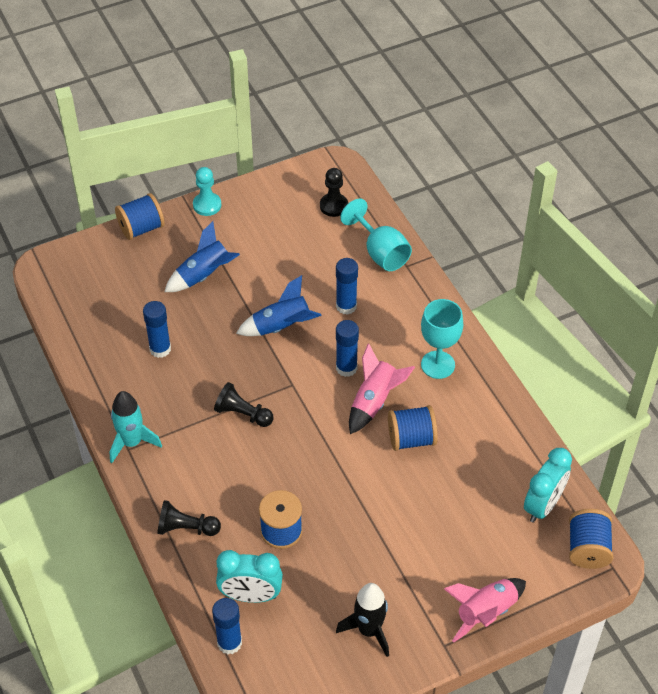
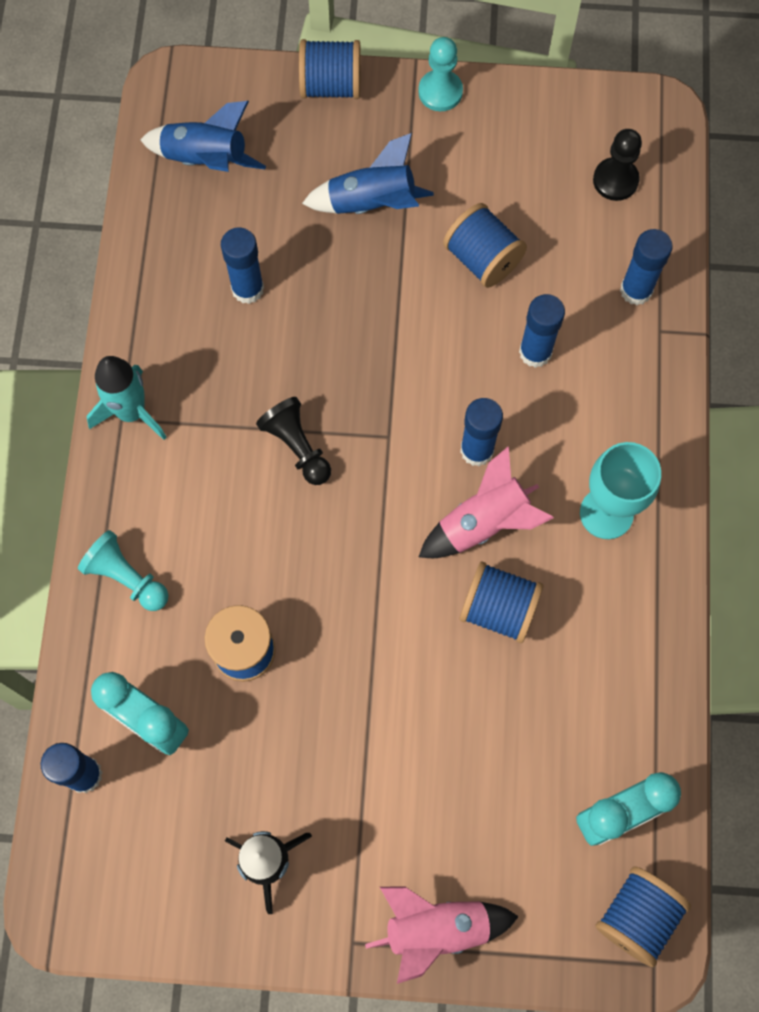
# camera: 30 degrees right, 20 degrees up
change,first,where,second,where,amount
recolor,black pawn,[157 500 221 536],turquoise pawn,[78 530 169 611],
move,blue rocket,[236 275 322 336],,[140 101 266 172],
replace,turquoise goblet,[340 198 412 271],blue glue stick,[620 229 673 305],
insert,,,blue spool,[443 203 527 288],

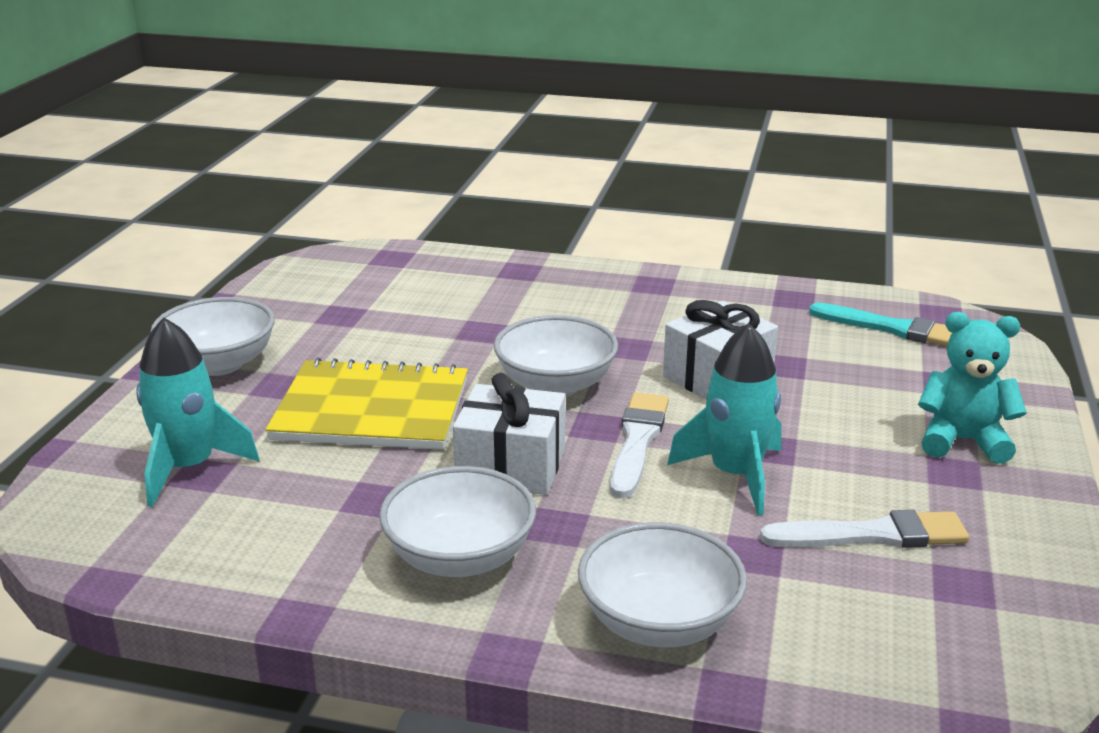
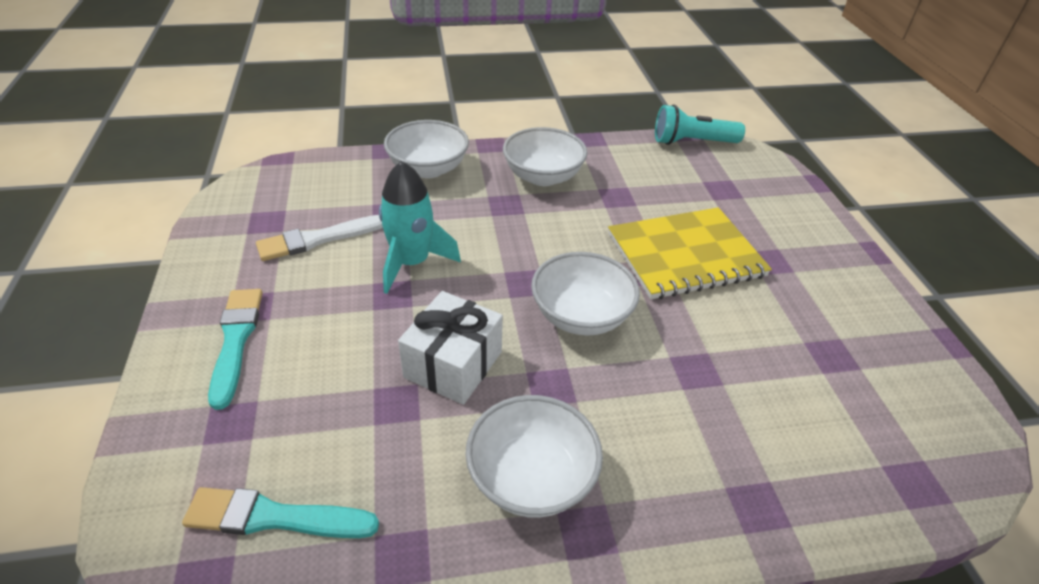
# camera: 155 degrees right, 15 degrees up
change,first,where,second,where,amount
delete,turquoise rocket,[136 317 259 507],,,
move,white bowl,[150 297 275 376],,[465 395 603 518],
delete,white gift,[453 373 565 495],,,
delete,white brush,[610 392 669 498],,,
replace,turquoise teddy bear,[918 312 1027 464],turquoise brush,[208 289 263 410],
insert,,,turquoise flashlight,[655 104 745 145],

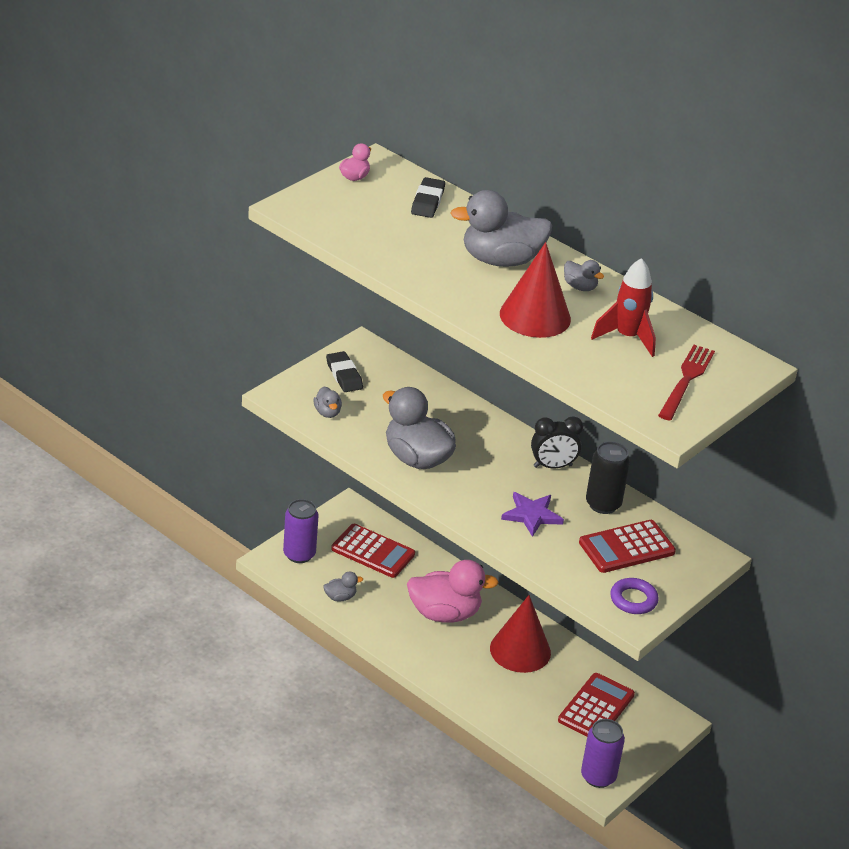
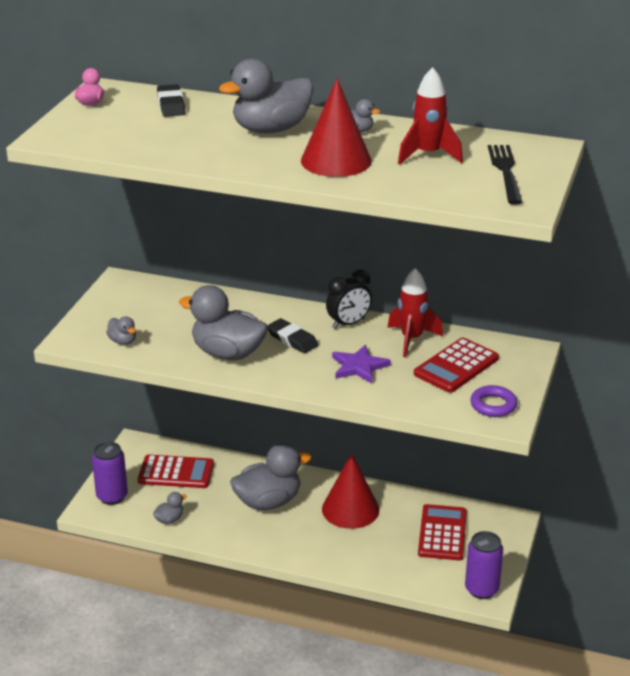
# camera: 20 degrees left, 5 degrees down
change,first,where,second,where,amount
move,black eraser,[326 351 363 392],,[267 318 318 353],
recolor,pink duck,[407 560 499 623],grey duck,[230 443 312 510],
replace,black can,[586 441 630 514],red rocket,[387 268 443 357],
recolor,red fork,[658 345 715 420],black fork,[488 145 522 205],

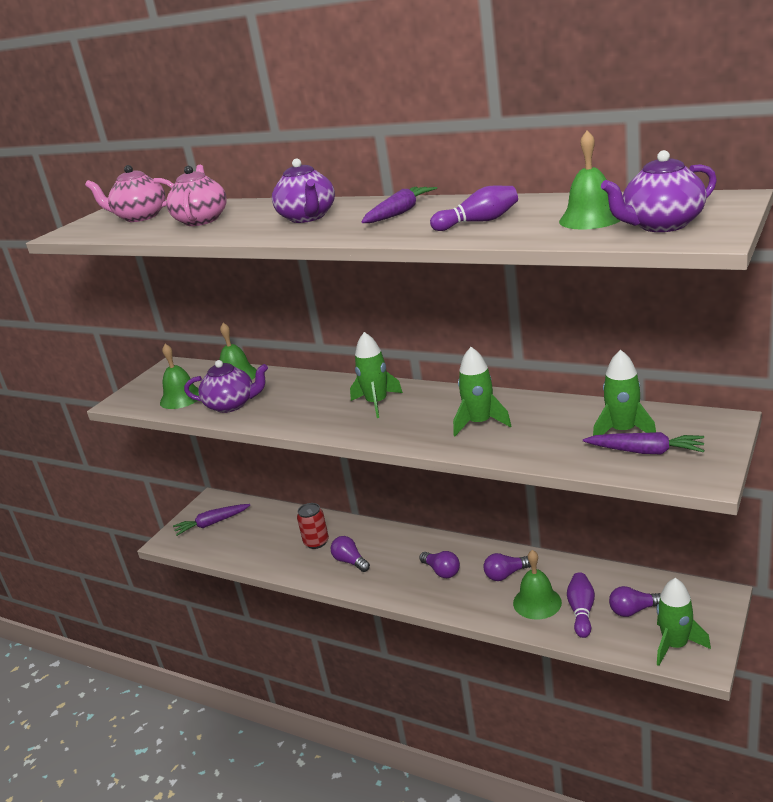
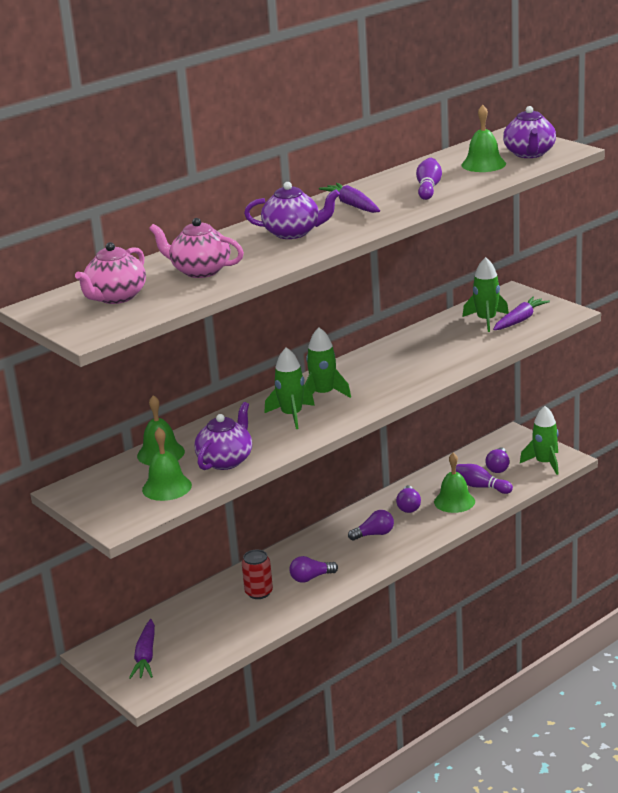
# camera: 70 degrees left, 0 degrees up
change,first,where,second,where,amount
move,green rocket,[453 347 511 436],,[264 347 315 429],

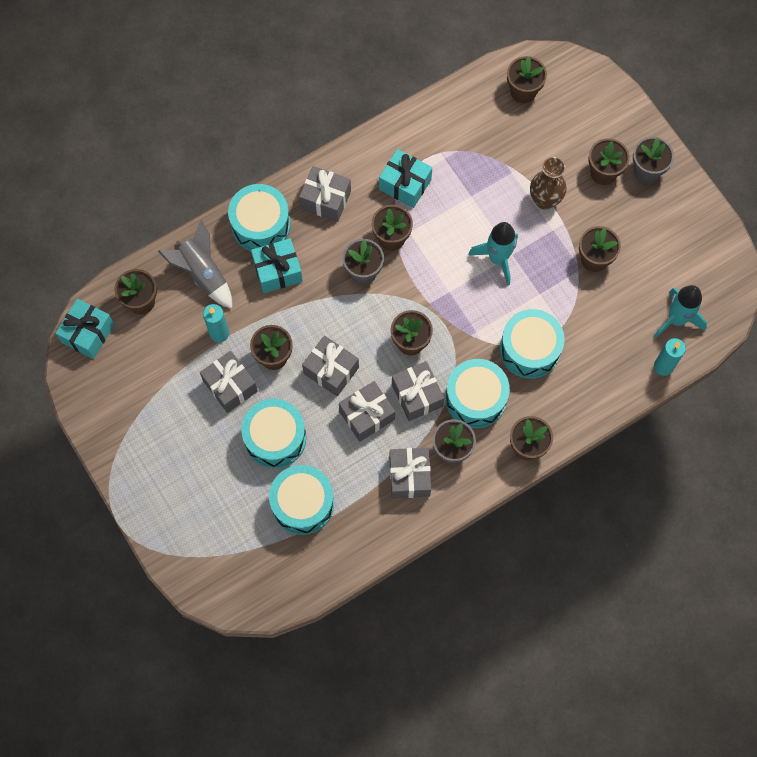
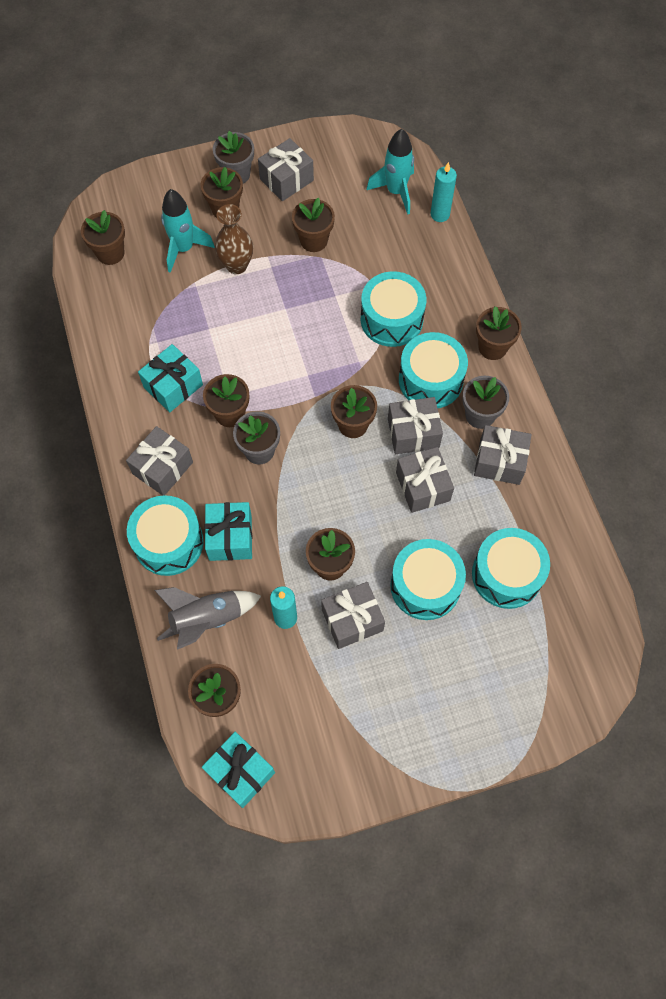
# camera: 75 degrees left, 5 degrees down
change,first,where,second,where,amount
move,grey gift,[302 335 359 396],,[258 138 314 201],
move,turquoise rocket,[469 222 518 286],,[161 189 215 273],

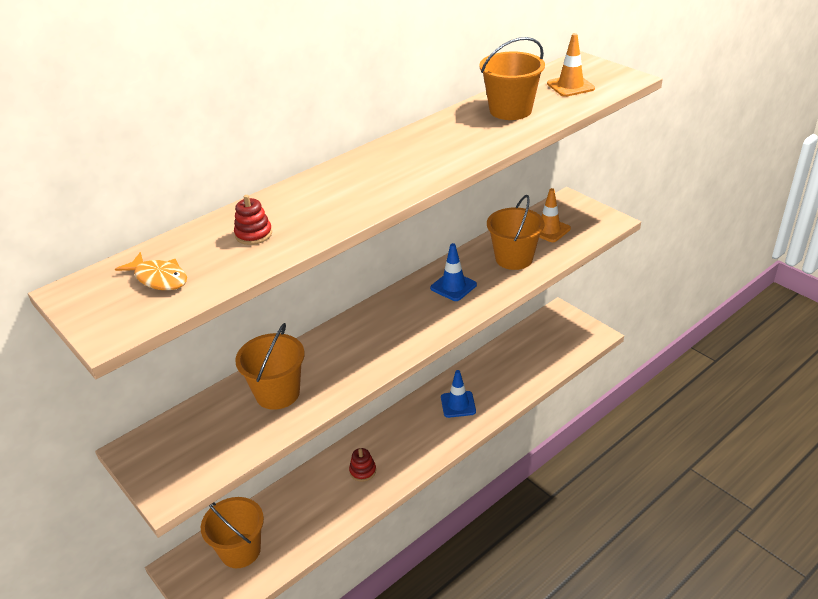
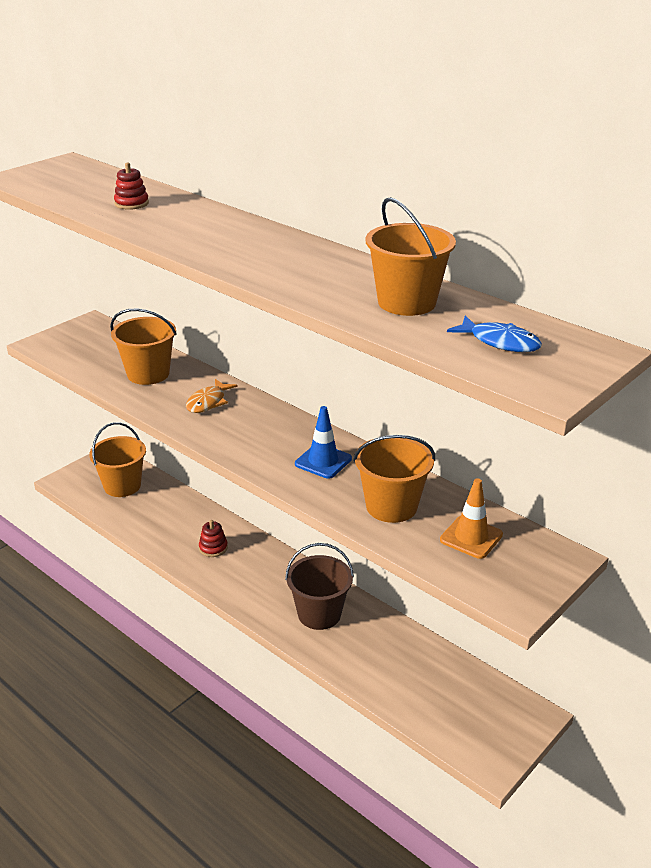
# camera: 80 degrees right, 5 degrees down
change,first,where,second,where,amount
move,orange fish,[115 252 187 290],,[186 379 238 413],
replace,blue traffic cone,[441 370 476 418],brown bucket,[285 543 354 630],
replace,orange traffic cone,[547 33 595 97],blue fish,[447 316 542 352],

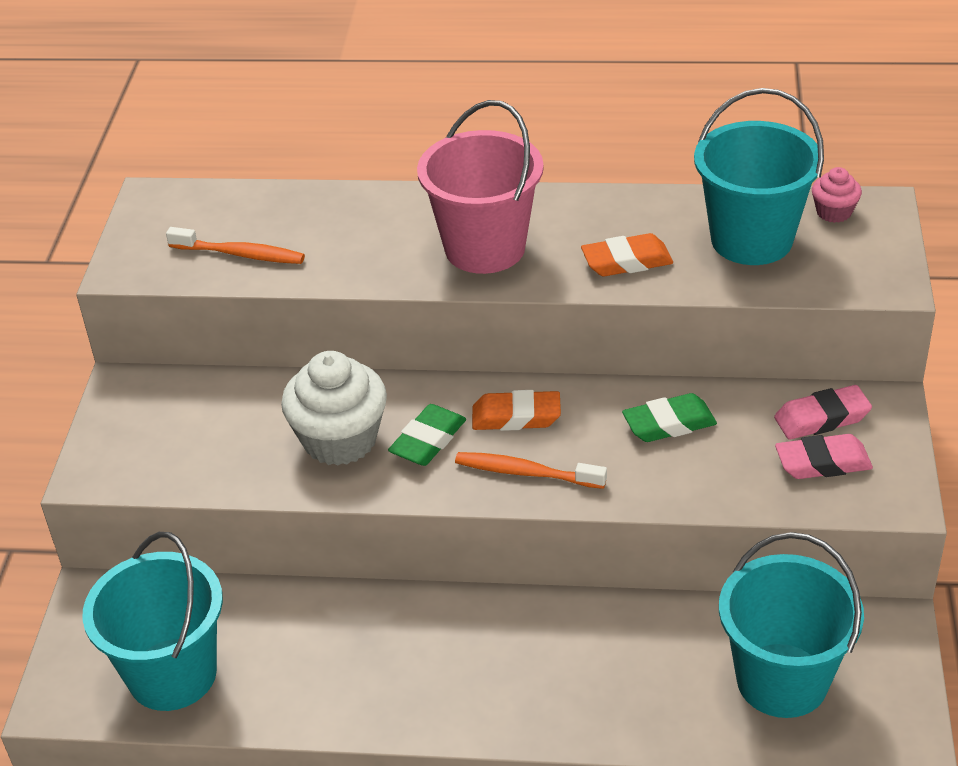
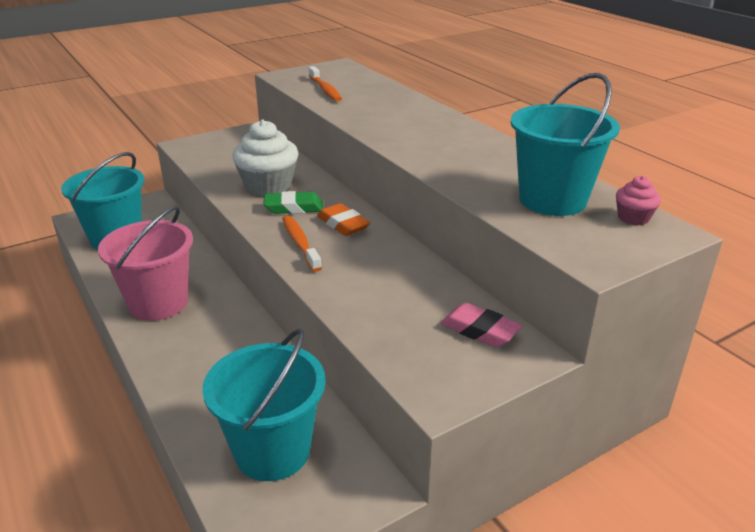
# camera: 50 degrees right, 10 degrees down
change,first,where,second,where,amount
move,pink bucket,[417 100 544 274],,[98 205 193 321],
delete,orange eraser,[581 233 673 276],,,
delete,green eraser,[622 393 717 442],,,
delete,pink eraser,[775 434 873 479],,,

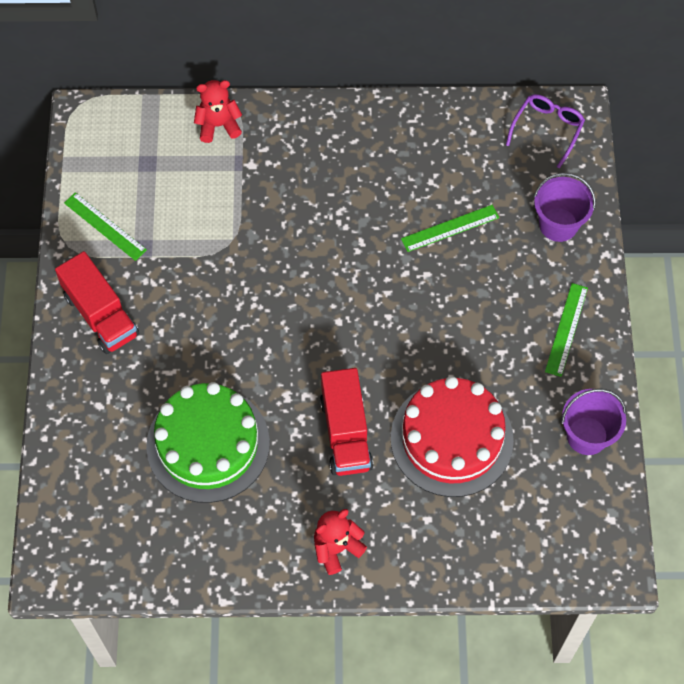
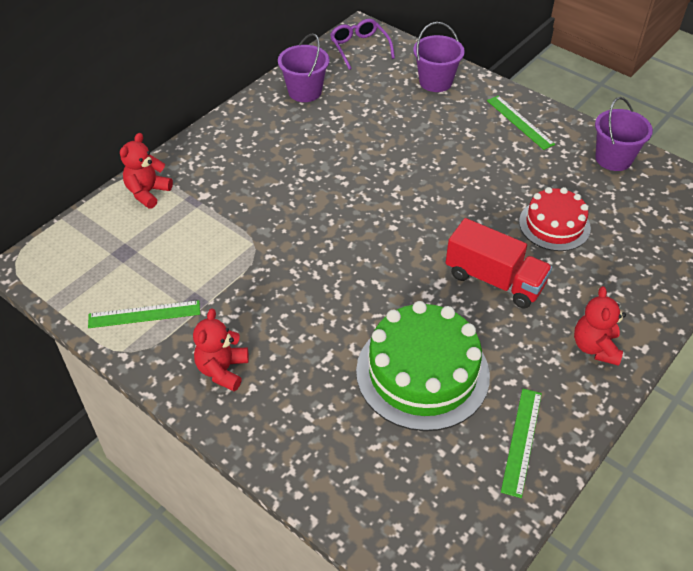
# camera: 50 degrees left, 15 degrees down
change,first,where,second,where,amount
replace,red truck,[55 251 139 354],red teddy bear,[193 309 249 391],
resize,red cake,[391 376 514 497],,[519 187 591 251],x0.61
move,green ruler,[401 205 499 252],,[501 389 542 498],
insert,,,purple bucket,[278 33 330 102],

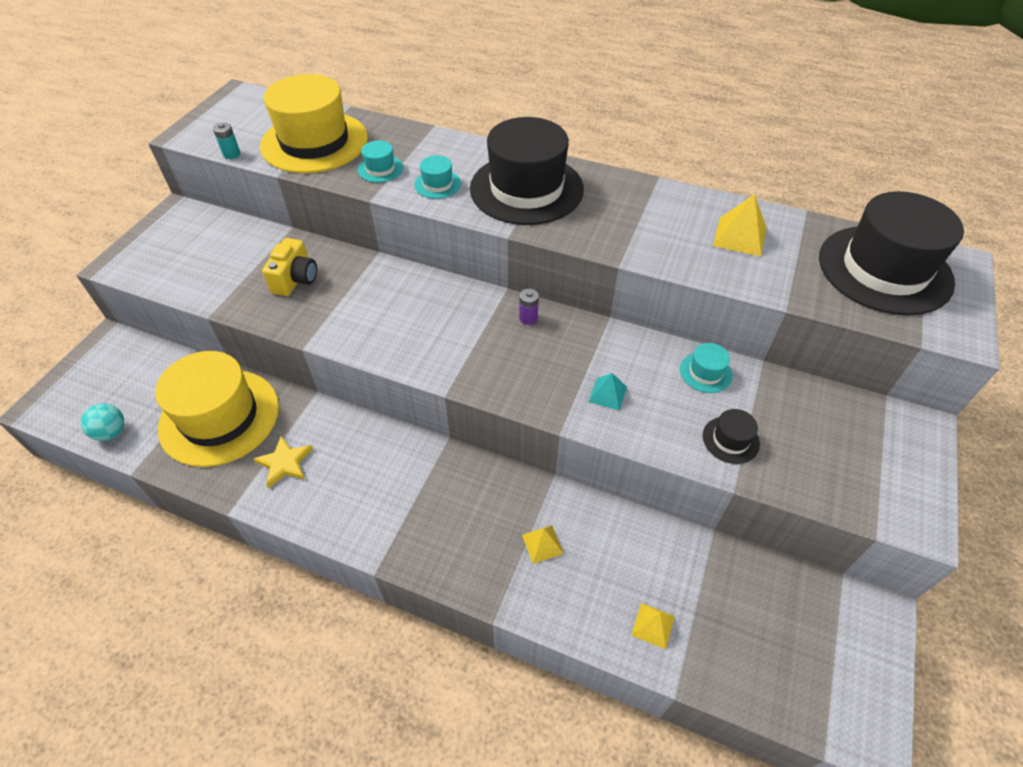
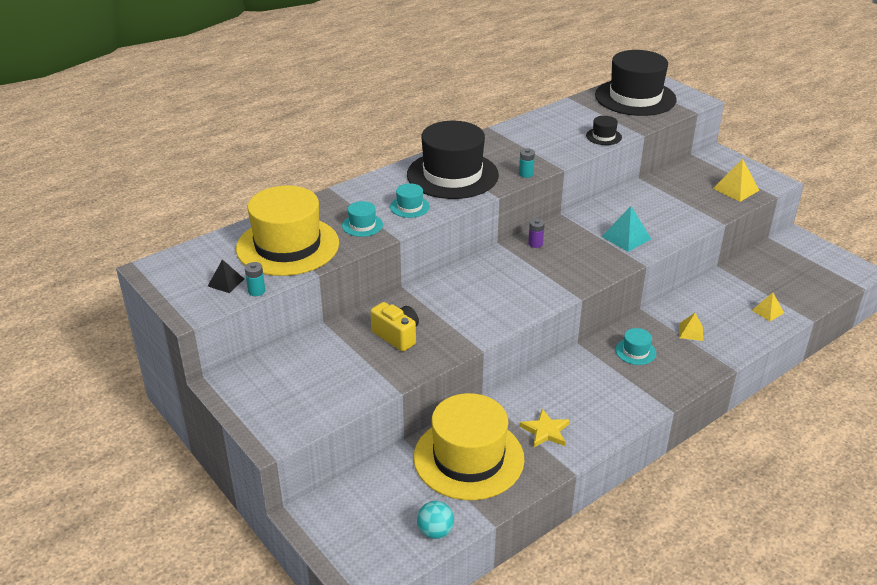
# camera: 60 degrees left, 15 degrees down
change,first,where,second,where,amount
resize,turquoise pyramid,[589 373 627 411],,[602 206 651 252],x1.57
move,turquoise hat,[680 343 733 393],,[616 328 656 365],
move,black hat,[703 409 760 464],,[586 116 622 145],
move,yellow pyramid,[713 194 766 256],,[713 159 760 202],
insert,,,black pyramid,[208 259 244 293],
insert,,,turquoise battery,[519 148 535 178],

